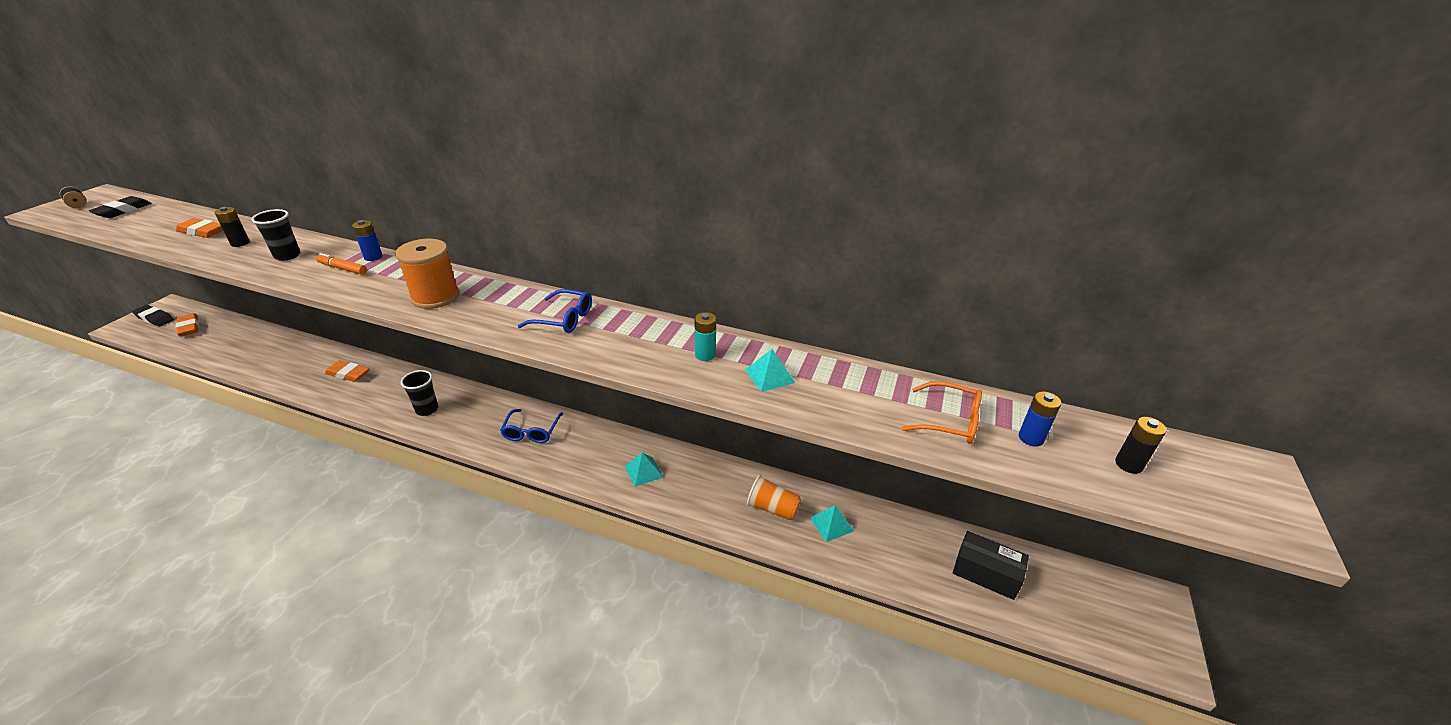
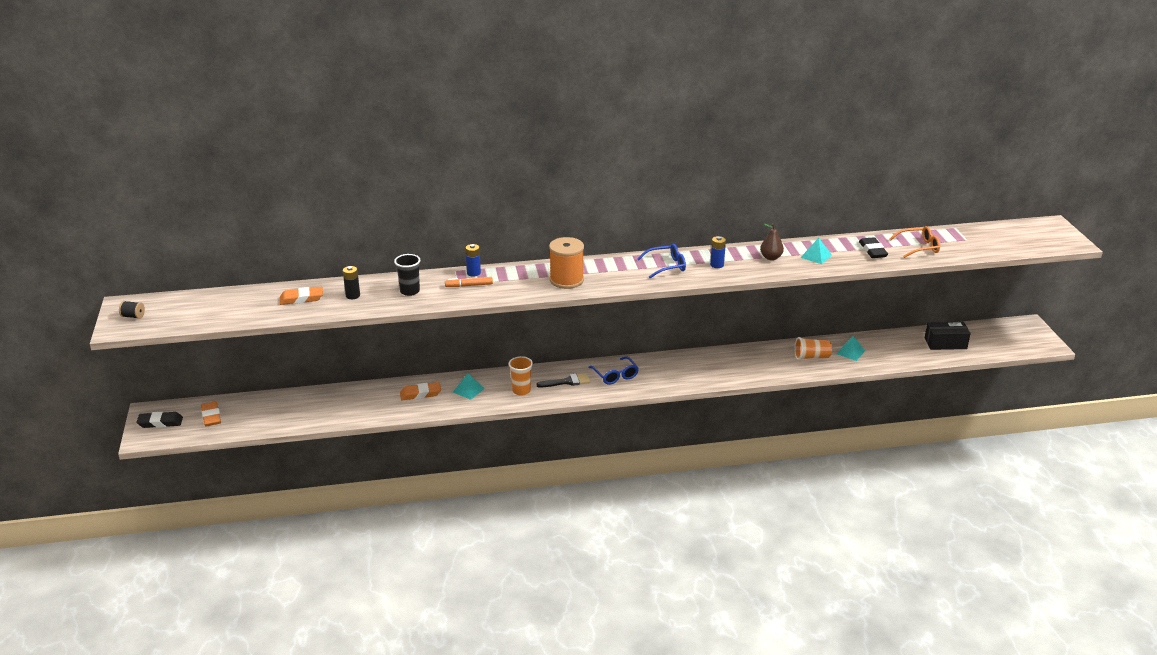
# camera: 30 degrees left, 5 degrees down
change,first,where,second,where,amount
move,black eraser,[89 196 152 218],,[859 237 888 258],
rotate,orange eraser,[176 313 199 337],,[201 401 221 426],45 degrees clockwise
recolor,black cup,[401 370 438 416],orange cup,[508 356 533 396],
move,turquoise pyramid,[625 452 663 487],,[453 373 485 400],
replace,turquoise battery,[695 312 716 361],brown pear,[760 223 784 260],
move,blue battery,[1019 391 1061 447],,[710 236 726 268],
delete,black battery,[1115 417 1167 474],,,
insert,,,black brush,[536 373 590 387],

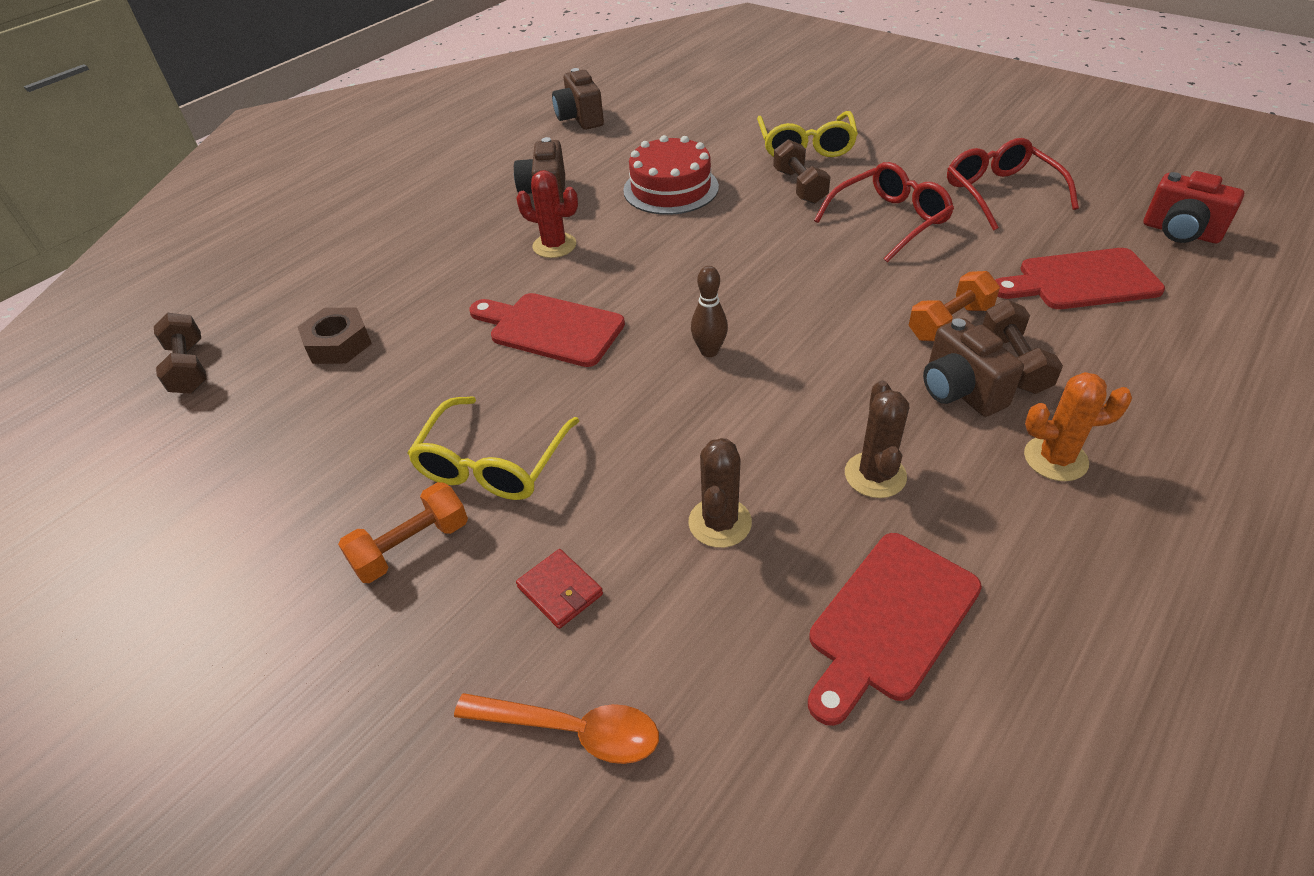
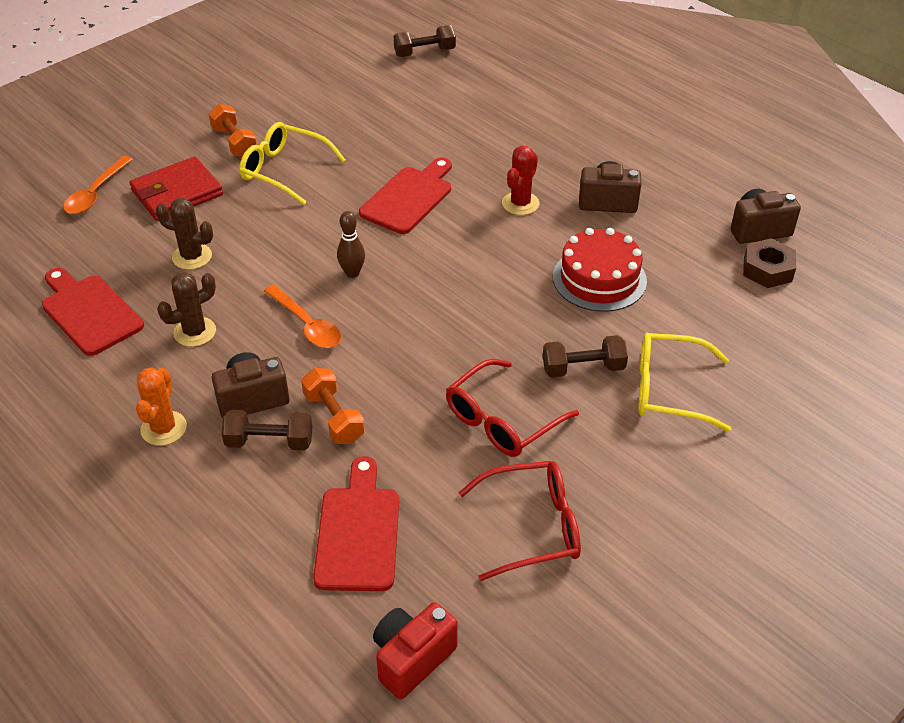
# camera: 95 degrees right, 0 degrees up
change,first,where,second,where,amount
move,brown nut,[298 307 372 364],,[743 238 796 288],
resize,red wallet,[516 549 603 629],,[129 157 223 221],x1.91
rotate,red glasses,[814 162 954 263],,[446 359 579 457],75 degrees clockwise
rotate,brown cactus,[845 380 909 498],,[157 272 216 347],45 degrees counterclockwise
insert,,,orange spoon,[264 285 341 348],

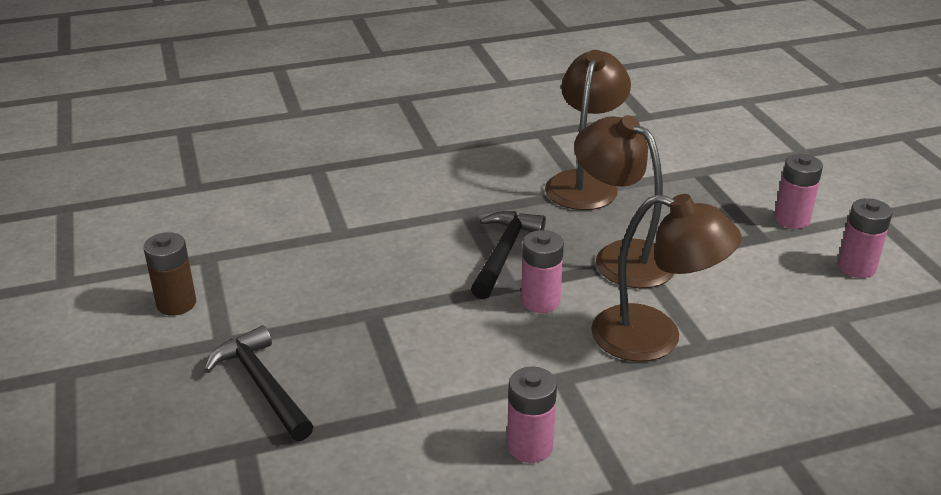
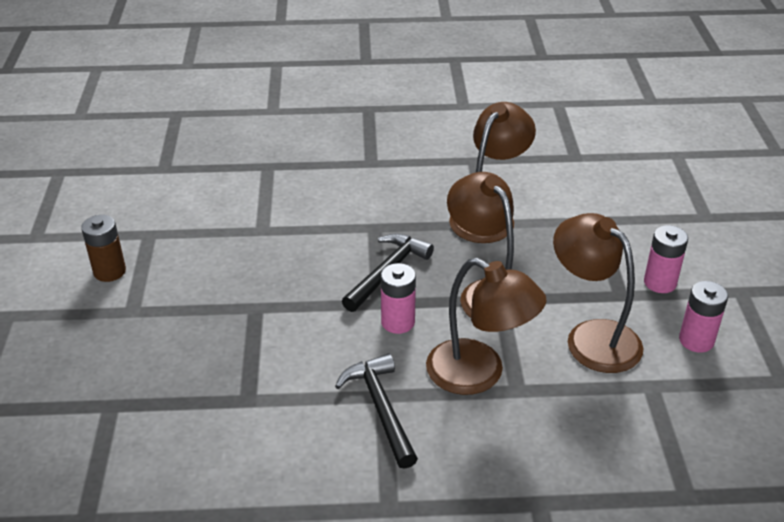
# camera: 15 degrees right, 5 degrees up
change,first,where,second,where,amount
move,black hammer,[204 325 314 441],,[335 353 418 469],
delete,pink battery,[507 366 557 463],,,
insert,,,brown lamp,[553 213 643 373],

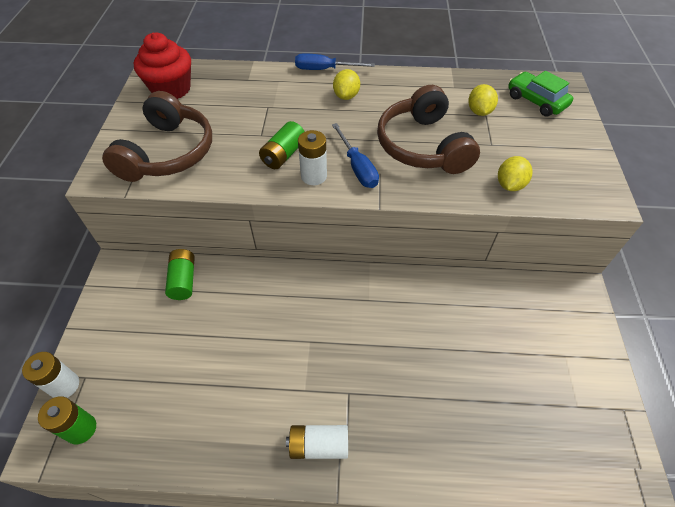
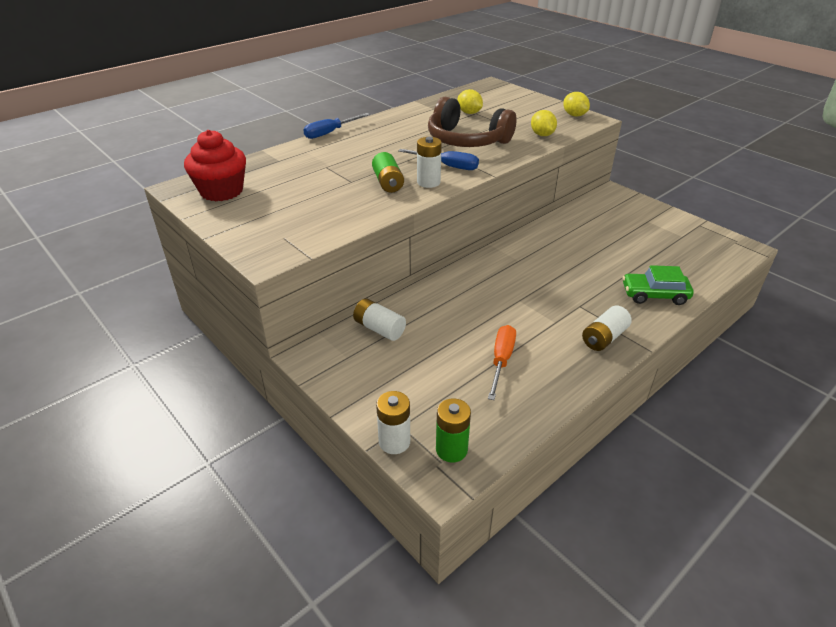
# camera: 45 degrees left, 15 degrees down
change,first,where,second,where,amount
delete,brown headphones,[102 91 212 182],,,
recolor,green battery,[165 249 195 300],white battery,[353 299 406 341],
move,yellow lemon,[333 69 360 100],,[563 92 590 117],
move,green car,[508 71 573 117],,[622 265 694 305],
insert,,,orange screwdriver,[488 325 516 400],

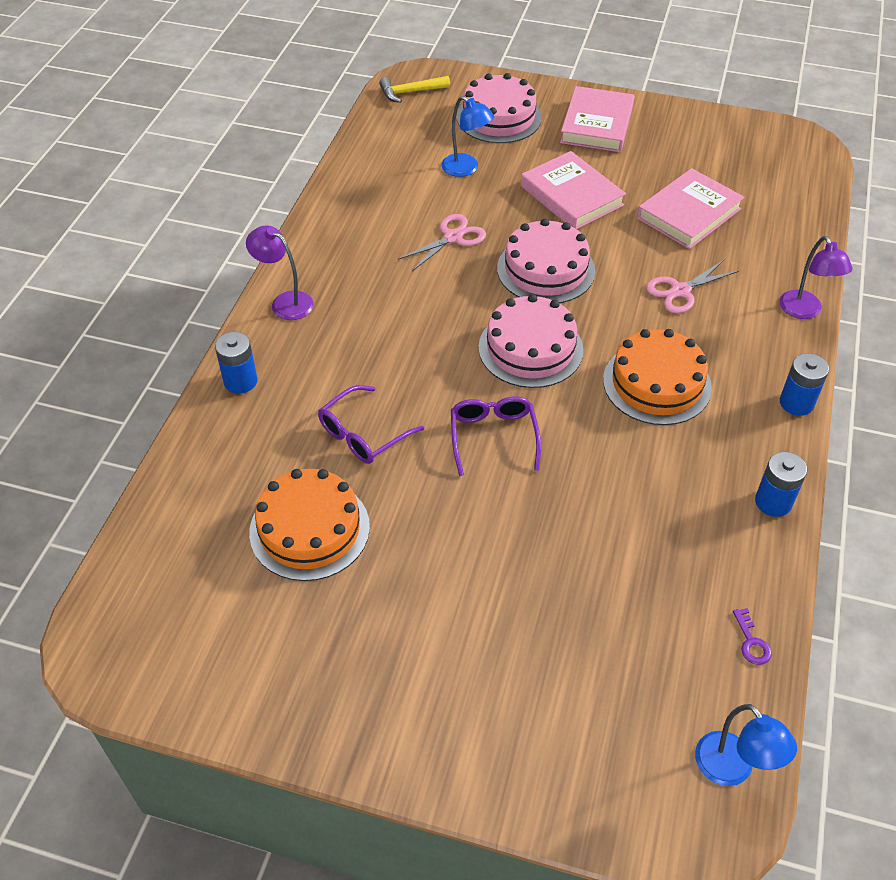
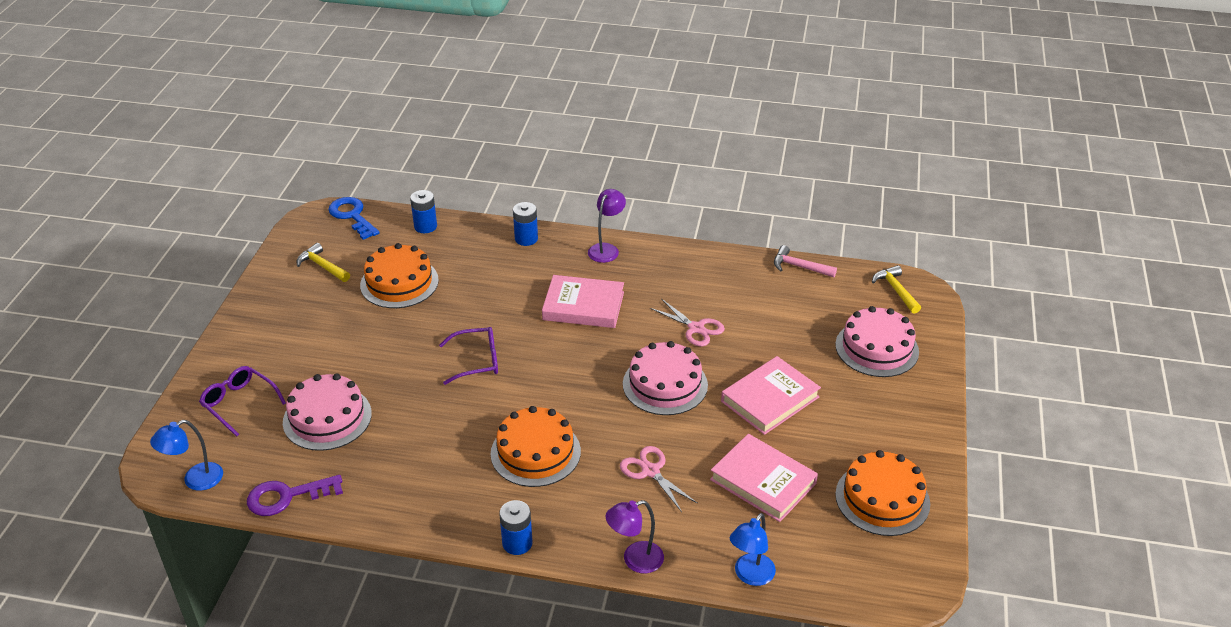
# camera: 85 degrees right, 10 degrees down
change,first,where,second,where,amount
move,purple glasses,[318 385 424 464],,[199 366 286 437],
move,blue lamp,[442 96 494 177],,[730 513 776 586],
move,pink cake,[478 294 583 388],,[283 373 372 451],
move,pink book,[560 86 635 152],,[542 275 624 328],
resize,purple key,[733 608 772 665],,[247 475 343 516],x2.08
move,blue battery,[755 452 807 517],,[410 190 437 233],
insert,,,yellow hammer,[297 243 350 282],
insert,,,blue key,[328 197 380 240],
insert,,,pink hammer,[774 245 837 277],
insert,,,orange cake,[835 450 930 536],

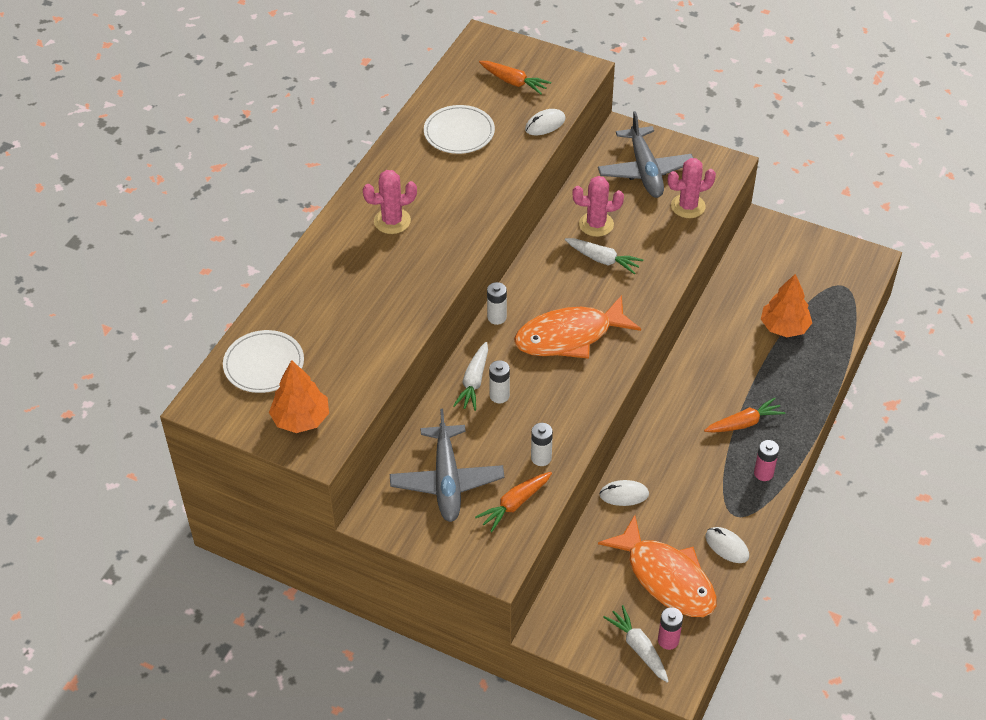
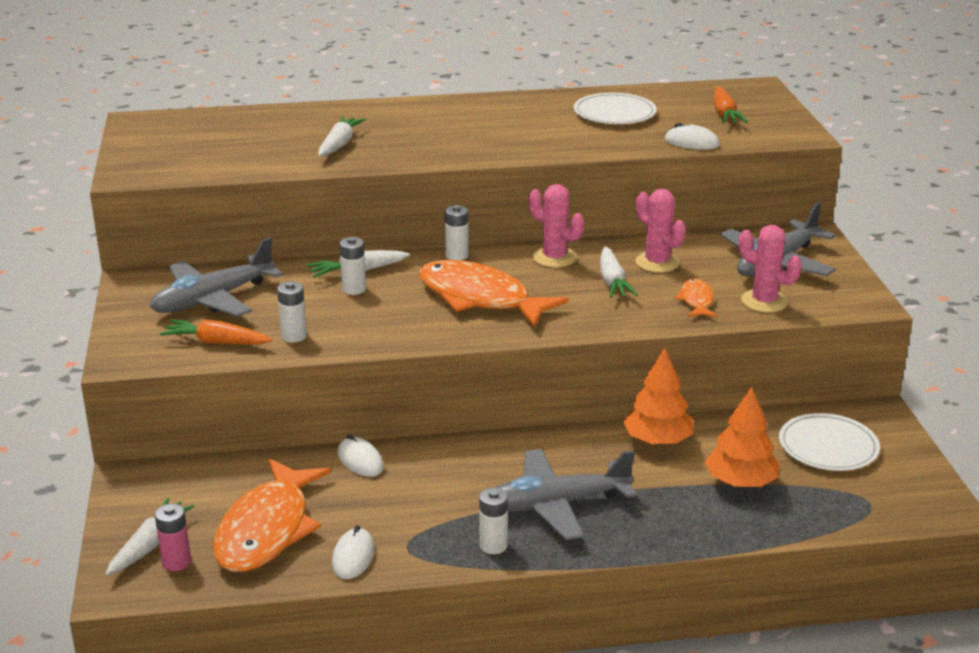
# camera: 55 degrees right, 20 degrees down
change,first,where,second,where,amount
move,white plate,[223 330 304 393],,[779 413 880 471],
move,orange tree,[269 360 329 433],,[623 347 693 445],
move,pink cactus,[363 170 417 234],,[529 184 584 267],
replace,orange carrot,[704 397 786 433],grey plane,[494 449 637 540],
recolor,pink battery,[754 440 779 481],white battery,[479 488 508 554],
insert,,,white carrot,[319 116 366 156],
insert,,,orange fish,[675 279 717 317],

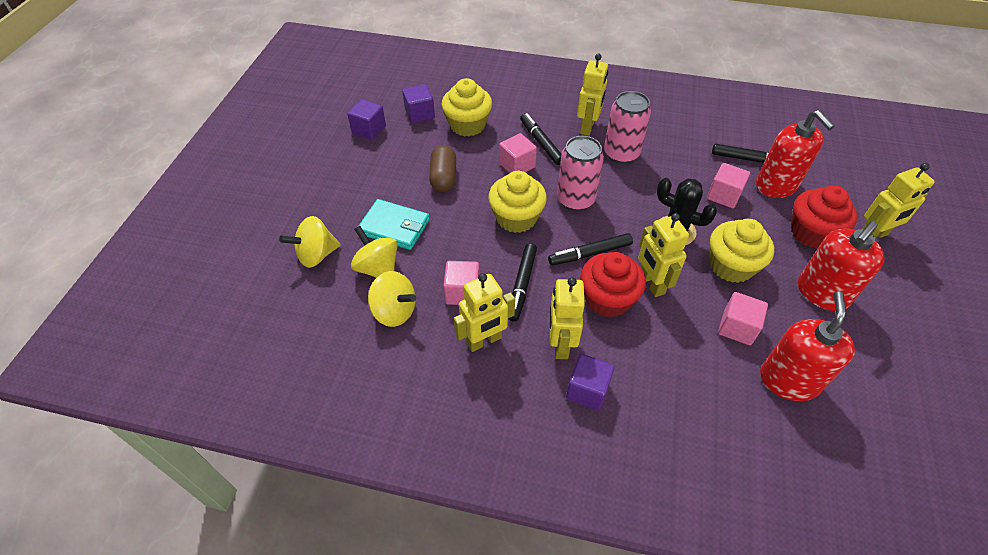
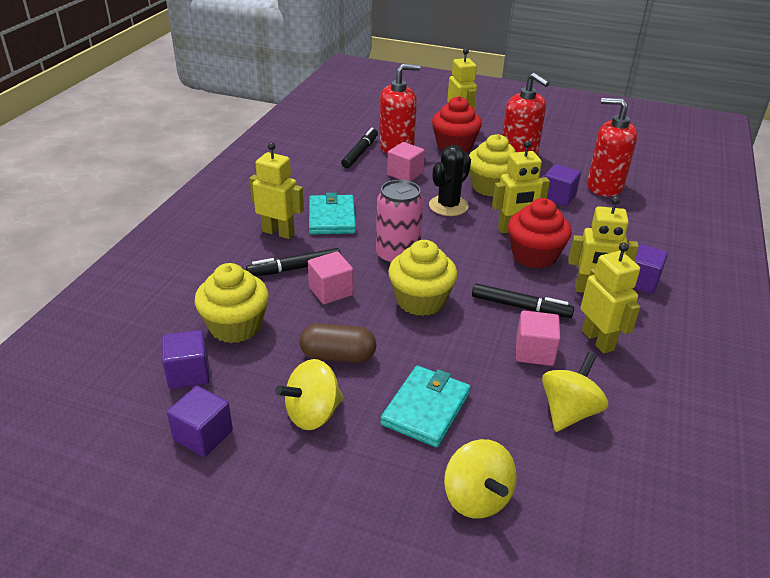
# camera: 85 degrees left, 15 degrees down
change,first,where,second,where,amount
move,yellow spinning top,[351 226 398 278],,[275 359 343 430],
delete,black marker,[548 233 633 266],,,
replace,pink can,[604 91 651 164],turquoise wallet,[309 193 356 234],
recolor,pink cube,[718 292 768 345],purple cube,[545 164 581 207],

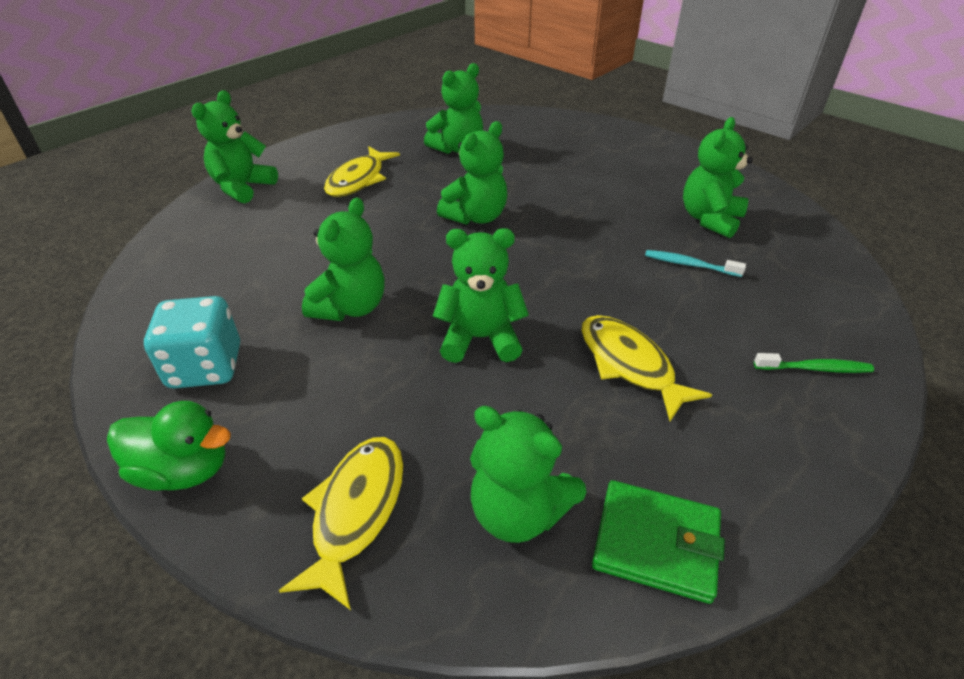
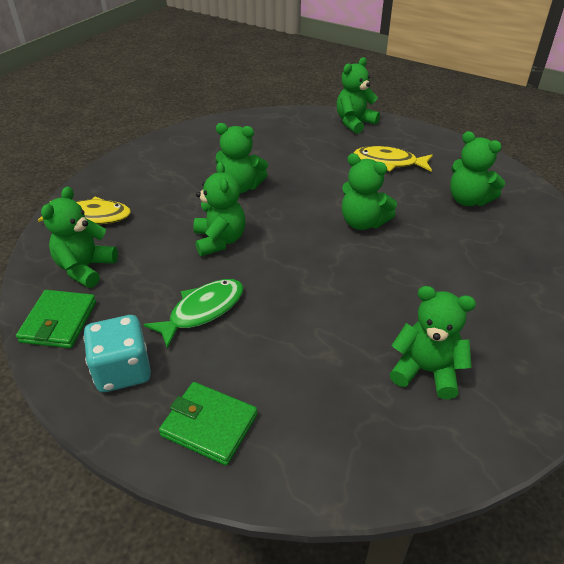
# camera: 80 degrees right, 0 degrees up
change,first,where,second,where,amount
delete,green duck,[107 401 231 491],,,
move,turquoise dice,[144 296 240 389],,[83 315 151 392],
rotate,green teddy bear,[191 90 278 203],,[337 57 380 134],60 degrees counterclockwise
recolor,yellow fish,[581 315 712 421],green fish,[143 279 243 349],
delete,turquoise toothbrush,[645 250 746 277],,,
replace,green toothbrush,[754 353 874 373],green wallet,[159 382 258 466],

